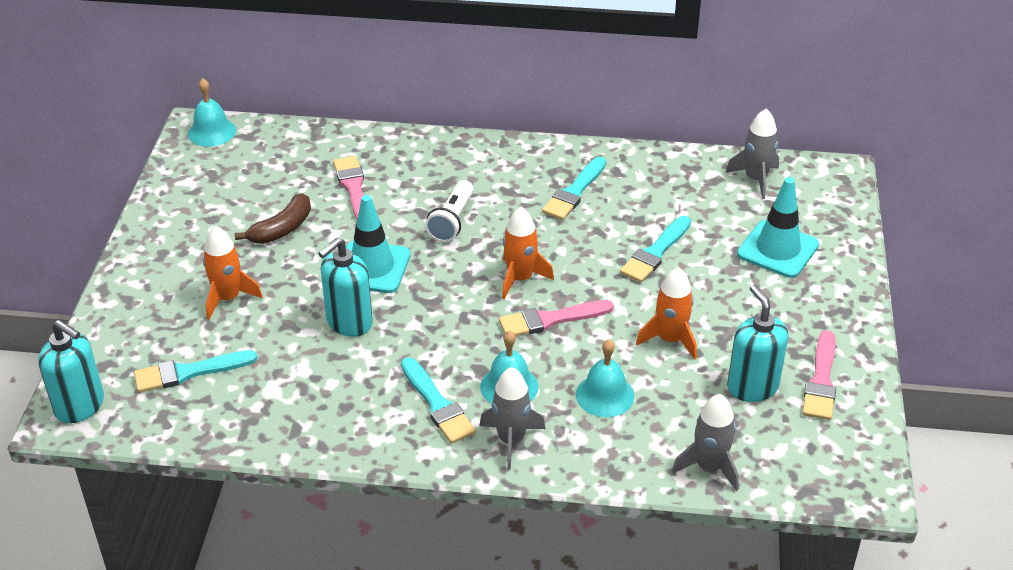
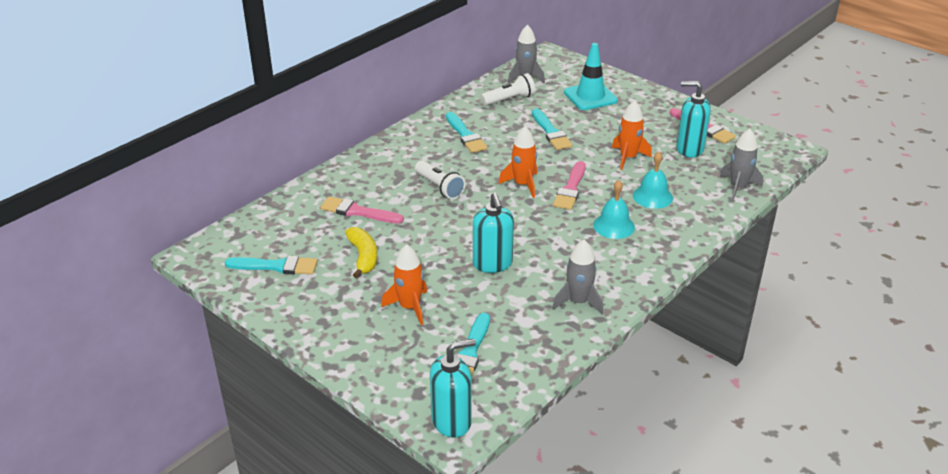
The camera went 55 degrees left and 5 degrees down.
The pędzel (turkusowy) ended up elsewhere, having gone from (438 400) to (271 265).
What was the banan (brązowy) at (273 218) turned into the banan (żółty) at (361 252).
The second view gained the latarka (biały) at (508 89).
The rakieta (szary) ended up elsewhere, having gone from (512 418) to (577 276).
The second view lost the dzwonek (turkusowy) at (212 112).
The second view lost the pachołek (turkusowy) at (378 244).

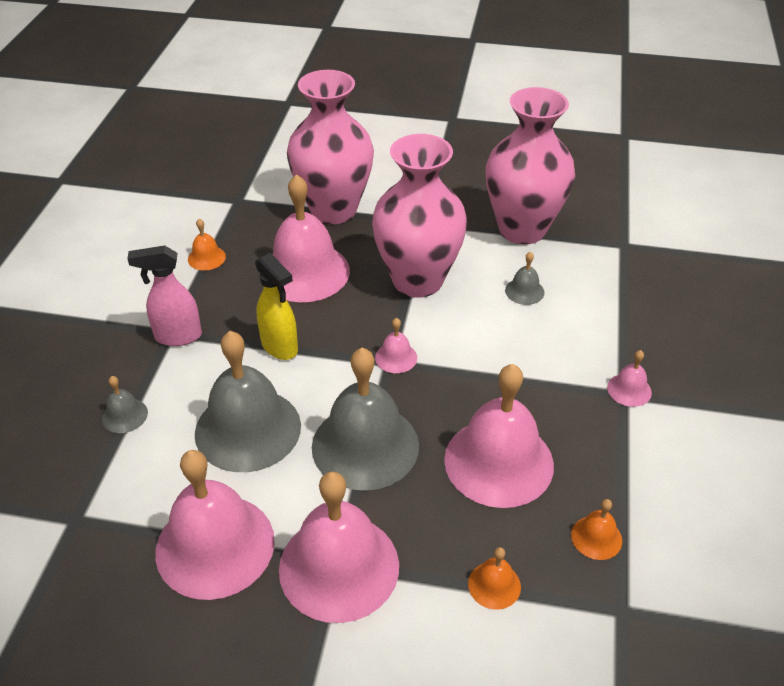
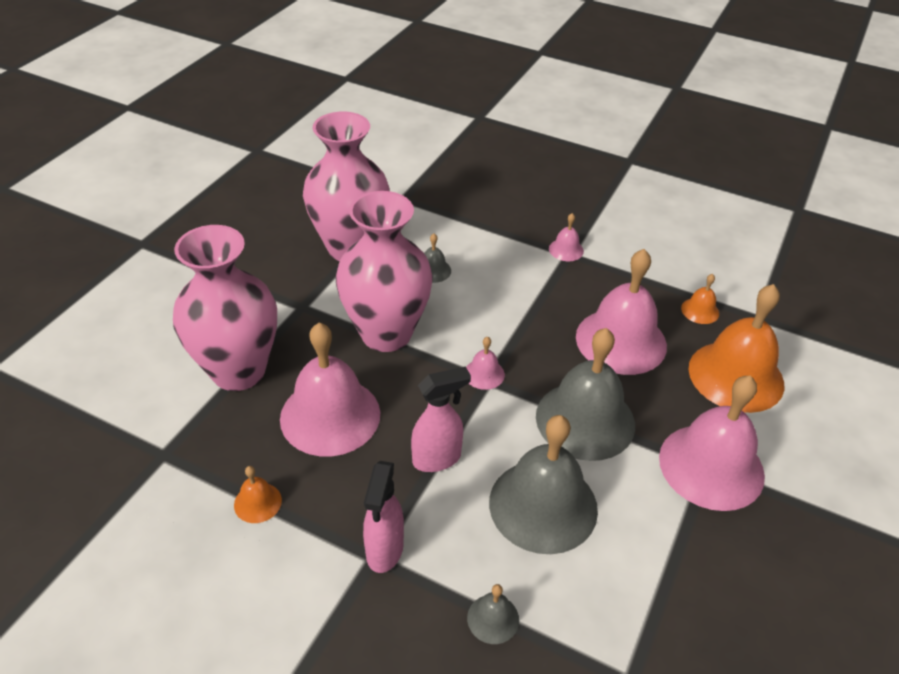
The camera went 75 degrees left and 0 degrees up.
What was the spryskiwacz (żółty) at (276 306) turned into the spryskiwacz (różowy) at (441 419).
The size of the dzwonek (pomarańczowy) at (494 578) changed by a factor of 2.32.
The second view lost the dzwonek (różowy) at (215 525).

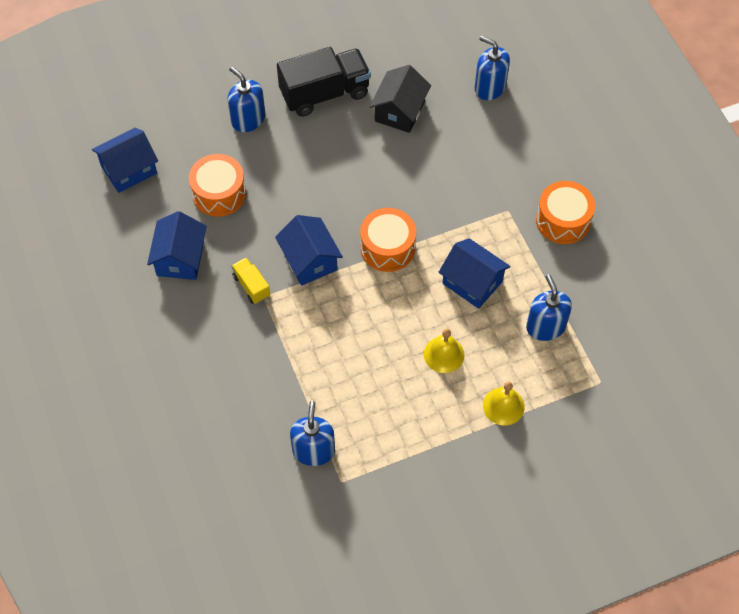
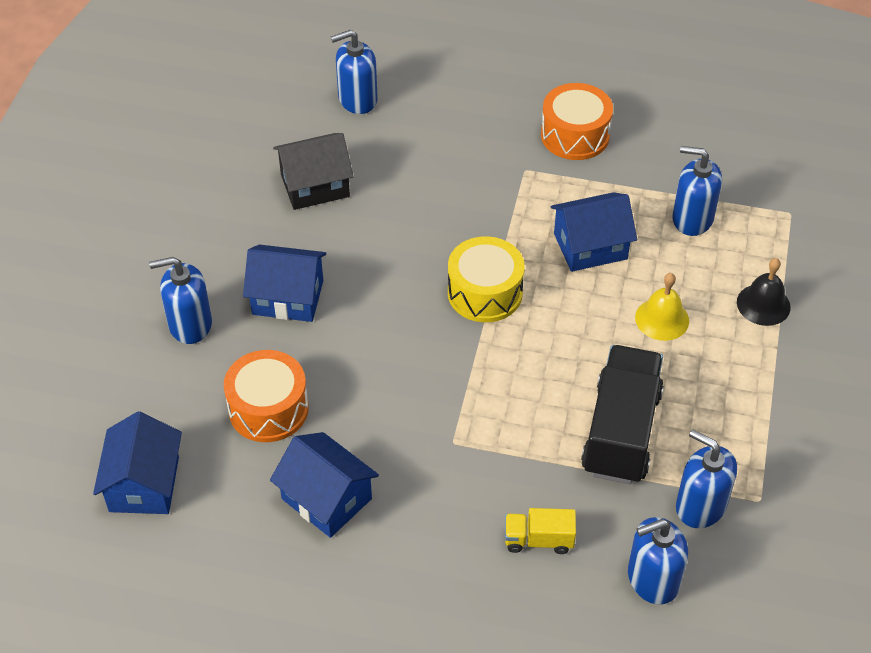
The camera went 55 degrees left and 10 degrees down.
The domek (niebieski) ended up elsewhere, having gone from (309 250) to (284 283).
The domek (czarny) at (400 99) ended up facing another way, 75 degrees counterclockwise from before.
What was the bęben (pomarańczowy) at (388 240) turned into the bęben (żółty) at (486 279).
The ciężarówka (żółty) ended up elsewhere, having gone from (251 280) to (540 531).
The ciężarówka (czarny) ended up elsewhere, having gone from (324 82) to (622 414).
The second view gained the dozownik mydła (niebieski) at (658 561).
What was the dzwonek (żółty) at (504 404) turned into the dzwonek (czarny) at (764 292).

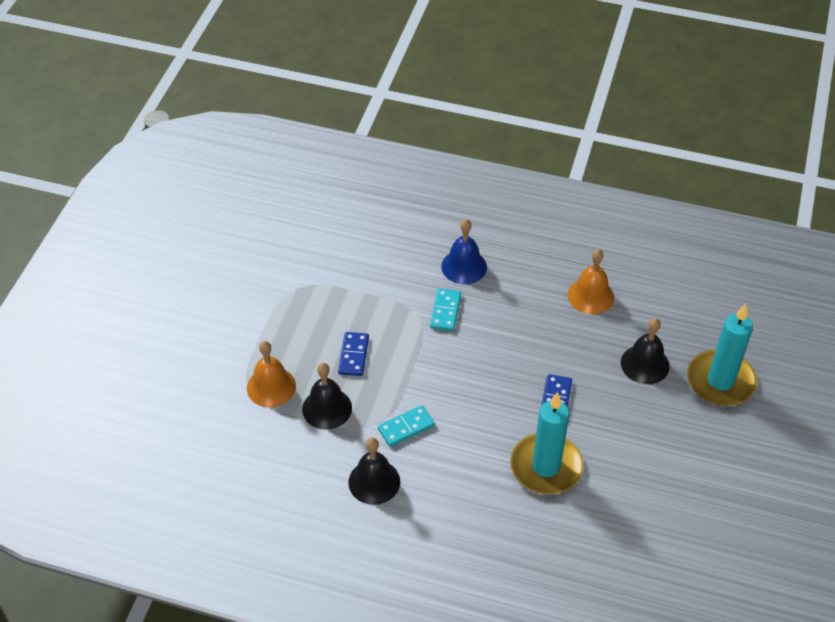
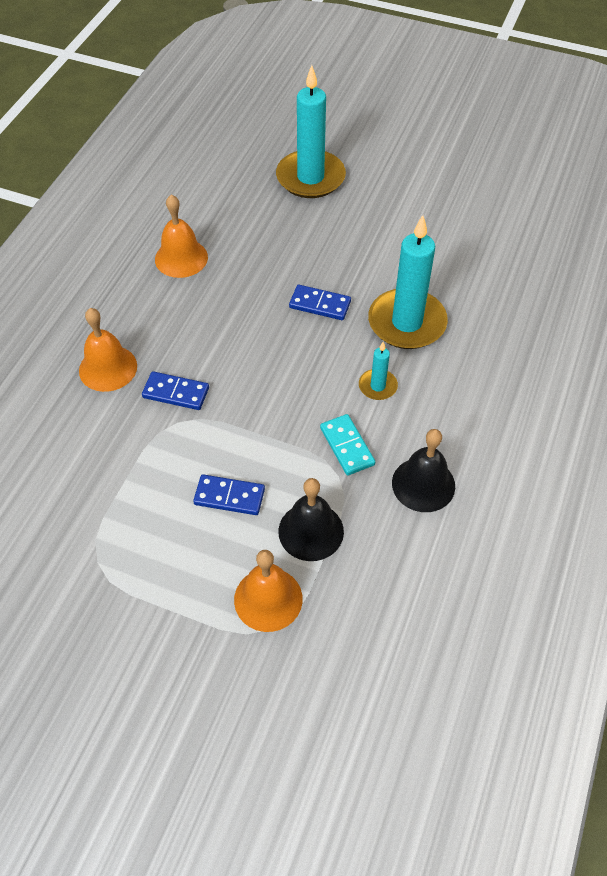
The camera went 85 degrees left and 5 degrees up.
What was the dzwonek (niebieski) at (464 251) turned into the dzwonek (pomarańczowy) at (108 350).
What was the kostka domina (turkusowy) at (445 309) turned into the kostka domina (niebieski) at (175 390).
The second view gained the świeca (turkusowy) at (378 371).
The second view lost the dzwonek (czarny) at (645 351).

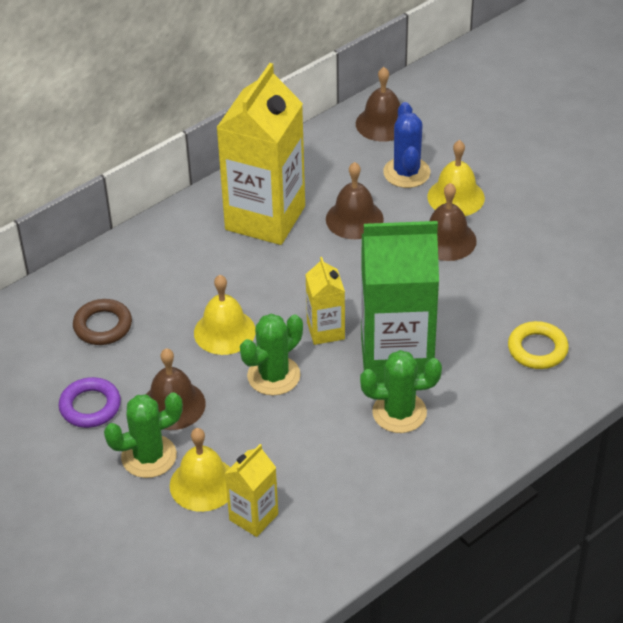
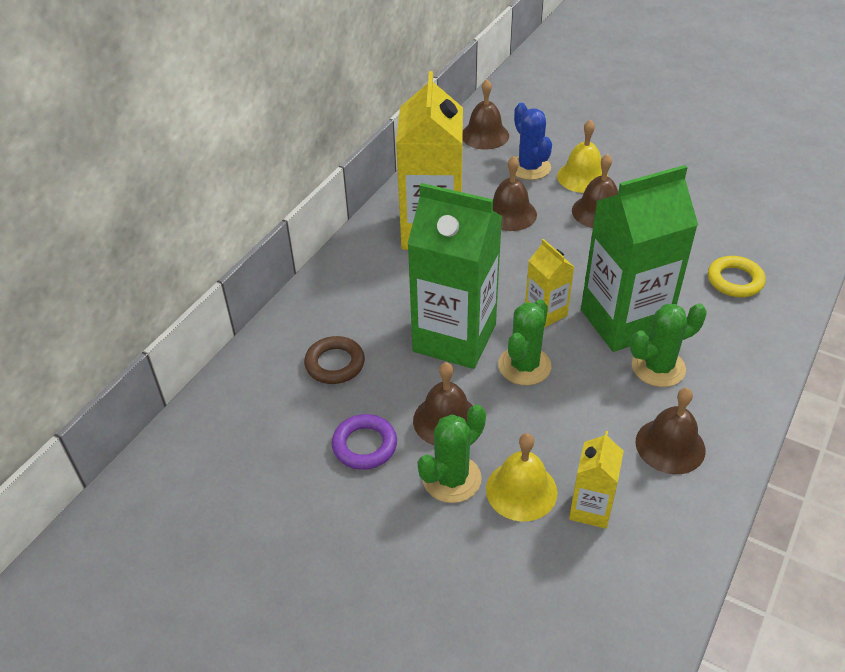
The camera went 20 degrees left and 0 degrees up.
Where the dzwonek (żółty) stood at (225 315), the karton mleka (zielony) came to stand at (454 276).
The second view gained the dzwonek (brązowy) at (670 431).

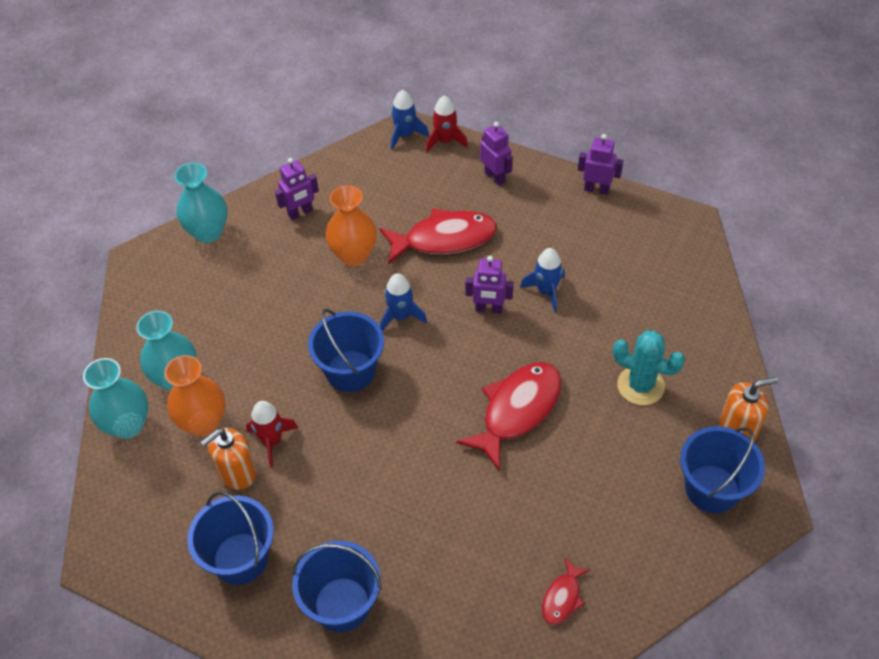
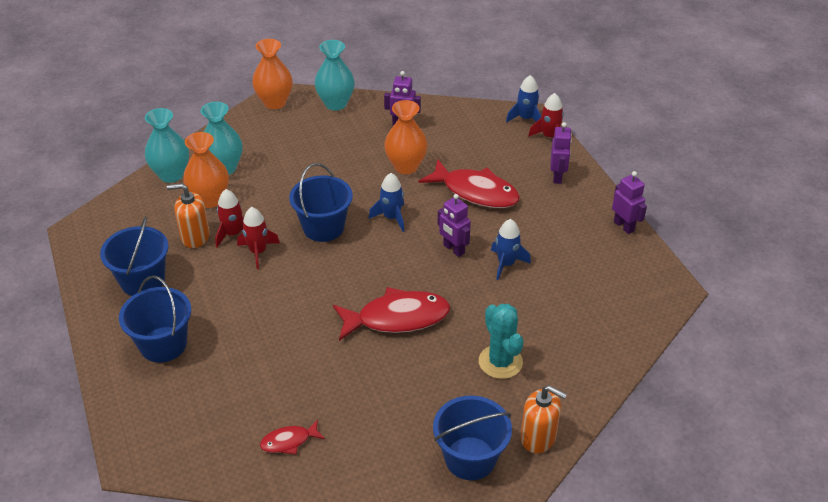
The camera went 40 degrees right and 10 degrees down.
The second view gained the rakieta (czerwony) at (258 238).
The second view gained the wazon (pomarańczowy) at (272 74).

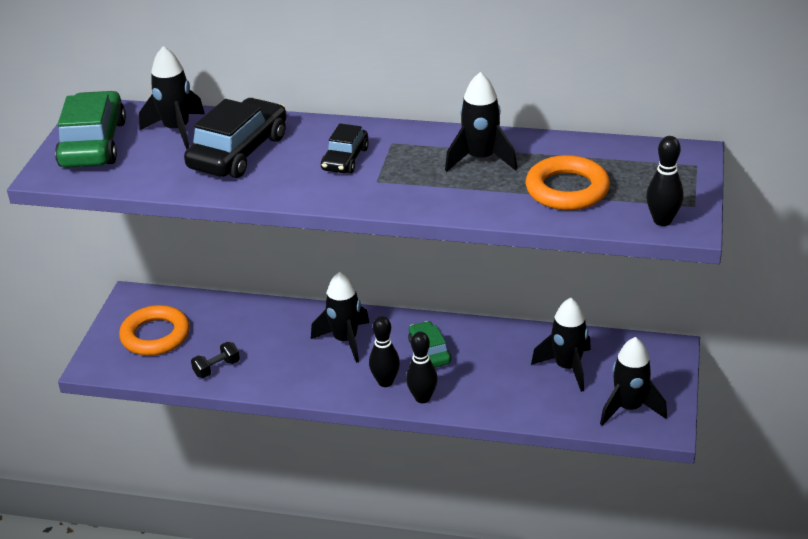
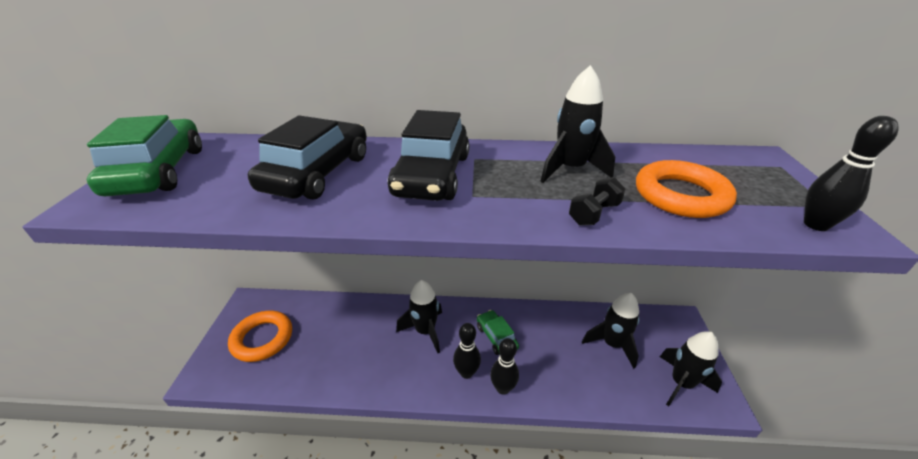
The camera went 10 degrees left and 0 degrees up.
The size of the samochód (czarny) at (345 148) changed by a factor of 1.77.
The hantel (czarny) ended up elsewhere, having gone from (215 360) to (597 201).
The second view lost the rakieta (czarny) at (172 97).

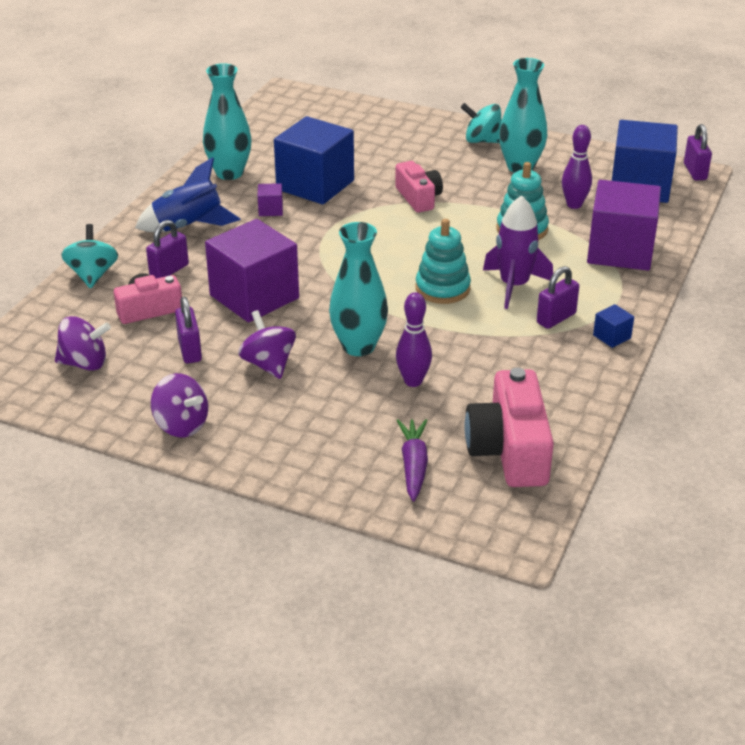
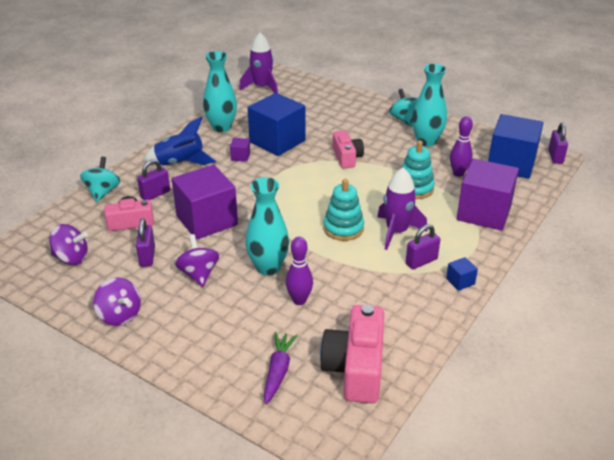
The camera went 10 degrees right and 0 degrees up.
The second view gained the rakieta (fioletowy) at (258 63).
The bączek (turkusowy) at (481 123) ended up facing another way, 45 degrees clockwise from before.

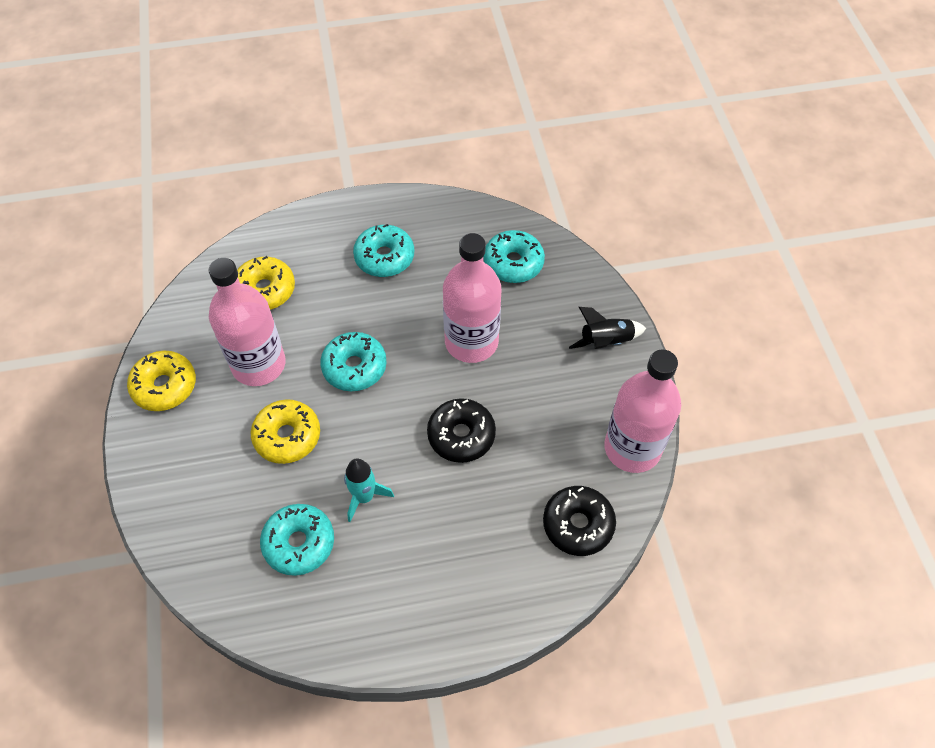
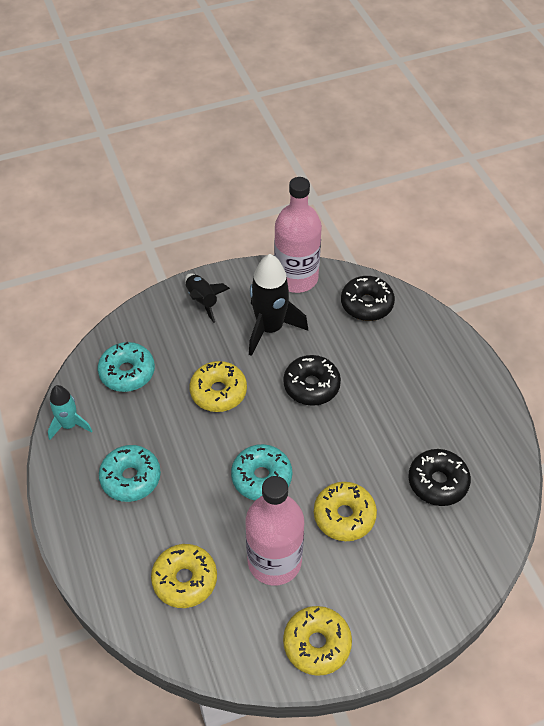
The camera went 100 degrees left and 5 degrees down.
The rakieta (turkusowy) ended up elsewhere, having gone from (369 490) to (70 412).
Where the butelka (różowy) stood at (472 298), the donut (żółty) came to stand at (218 386).
The second view gained the rakieta (czarny) at (278 305).
What was the donut (turkusowy) at (297 540) turned into the donut (czarny) at (439 477).

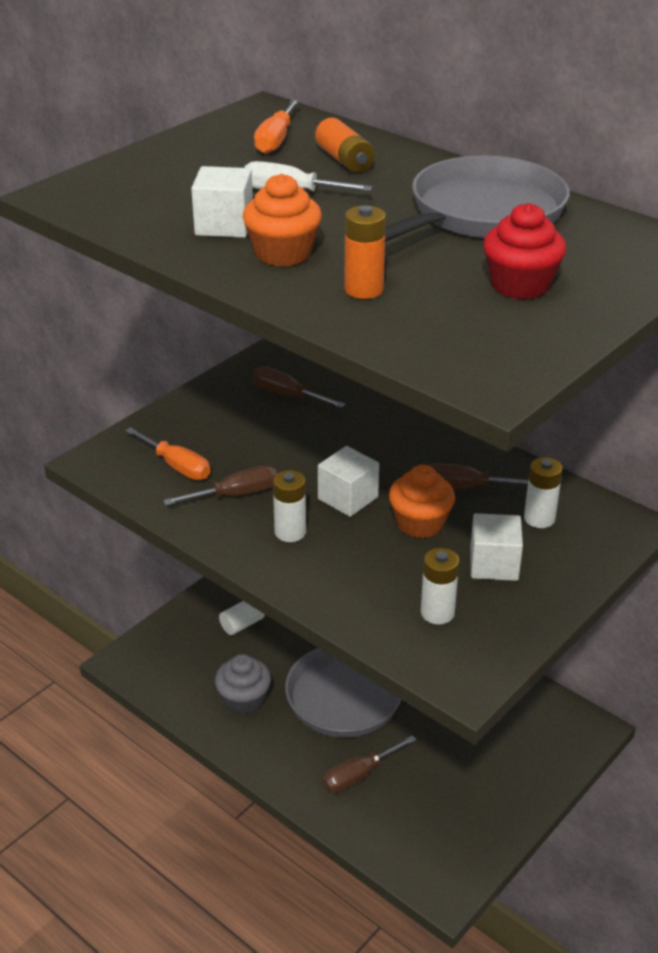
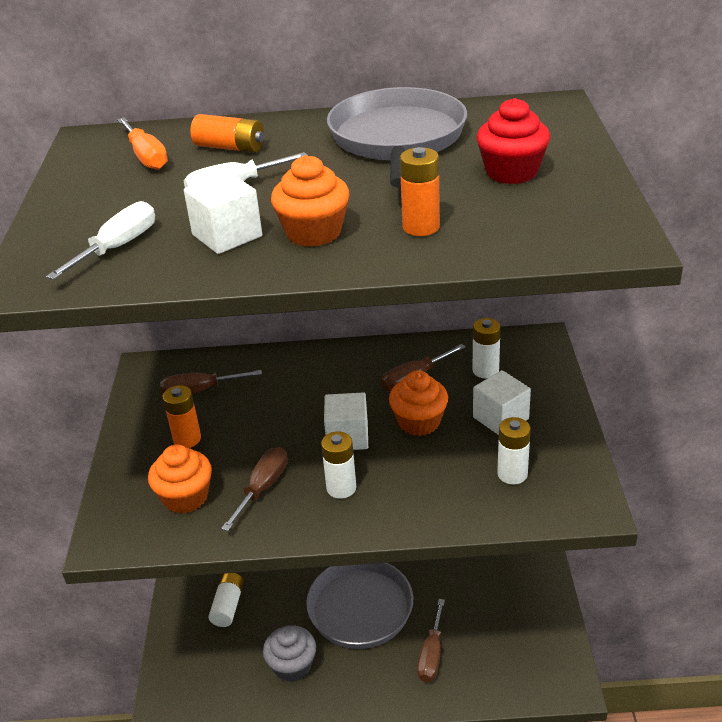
The camera went 40 degrees left and 0 degrees up.
The second view gained the śrubokręt (biały) at (100 240).
Where the śrubokręt (pomarańczowy) stood at (167 453), the muffinka (pomarańczowy) came to stand at (180 479).
The second view gained the bateria (pomarańczowy) at (182 416).

